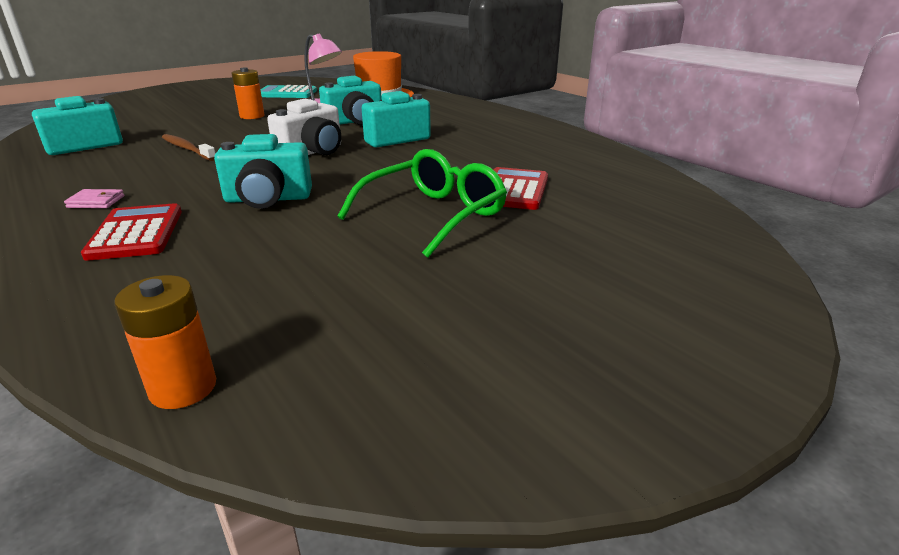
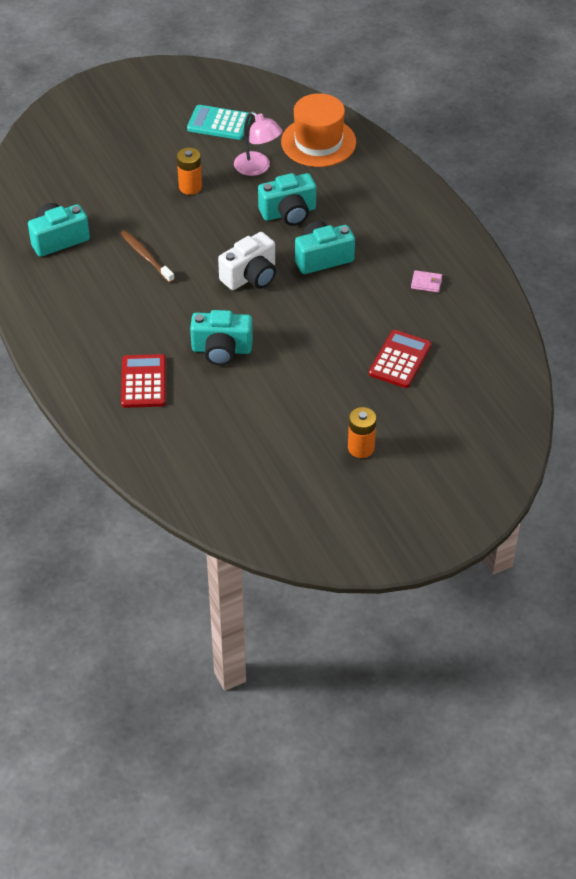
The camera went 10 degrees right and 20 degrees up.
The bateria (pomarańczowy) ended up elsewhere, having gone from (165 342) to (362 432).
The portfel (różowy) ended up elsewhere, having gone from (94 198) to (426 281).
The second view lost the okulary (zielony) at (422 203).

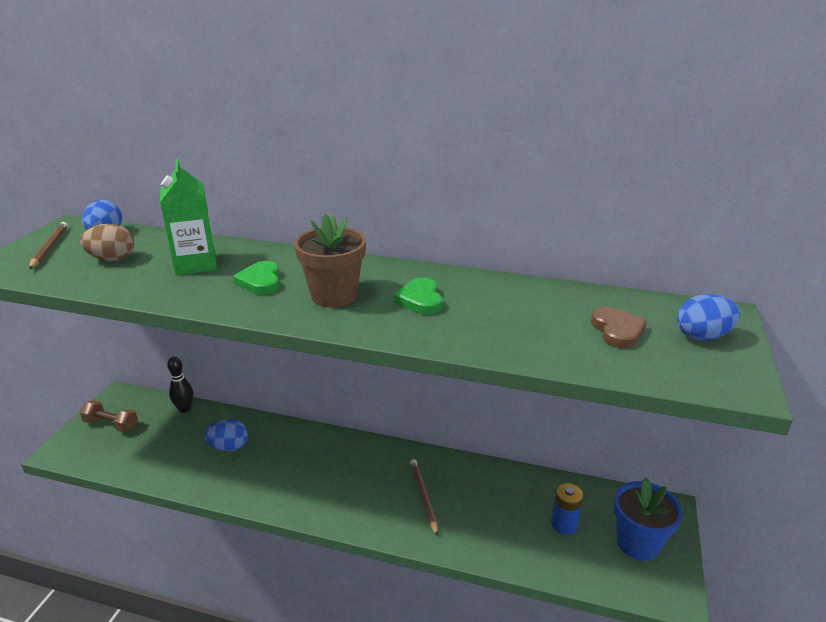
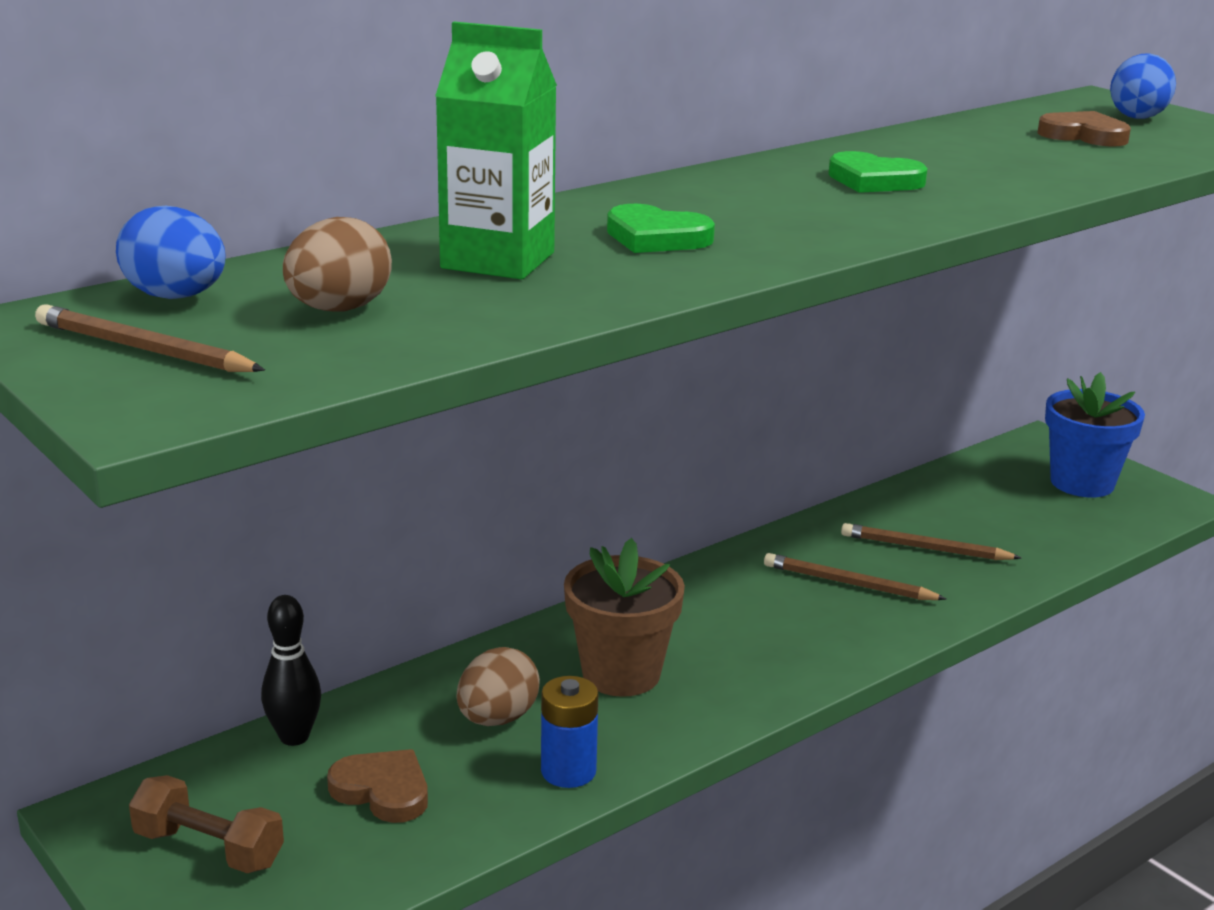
The camera went 55 degrees left and 5 degrees down.
The hantel (brązowy) at (108 416) ended up facing another way, 60 degrees clockwise from before.
The second view gained the serce (brązowy) at (377 786).
What was the jajko (niebieski) at (226 435) turned into the jajko (brązowy) at (498 686).
The bateria (niebieski) ended up elsewhere, having gone from (567 509) to (569 732).
The doniczka (brązowy) ended up elsewhere, having gone from (330 261) to (624 617).
The second view gained the ołówek (brązowy) at (931 541).

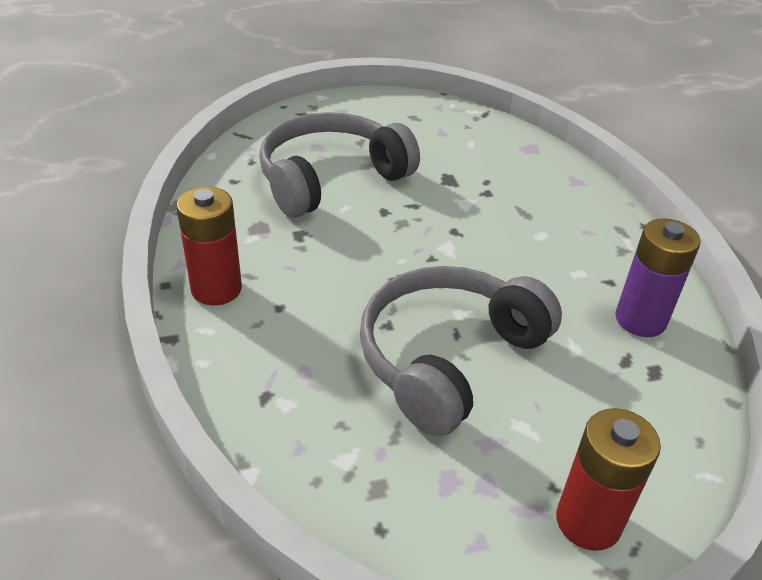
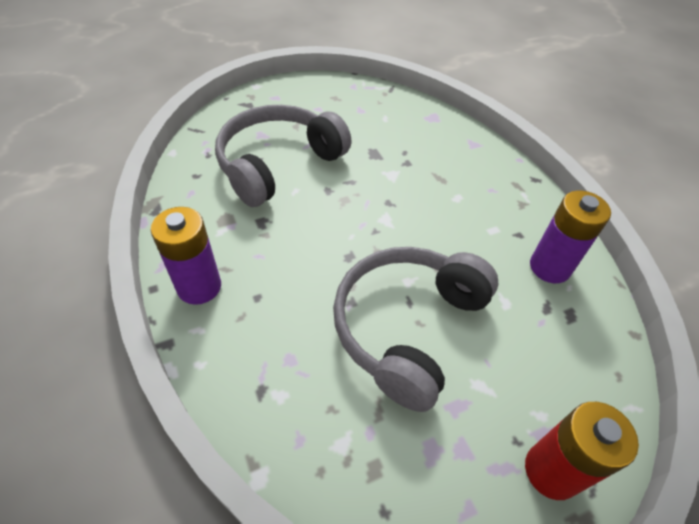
The camera went 10 degrees left and 10 degrees up.
What was the bateria (czerwony) at (209 246) turned into the bateria (fioletowy) at (186 256).

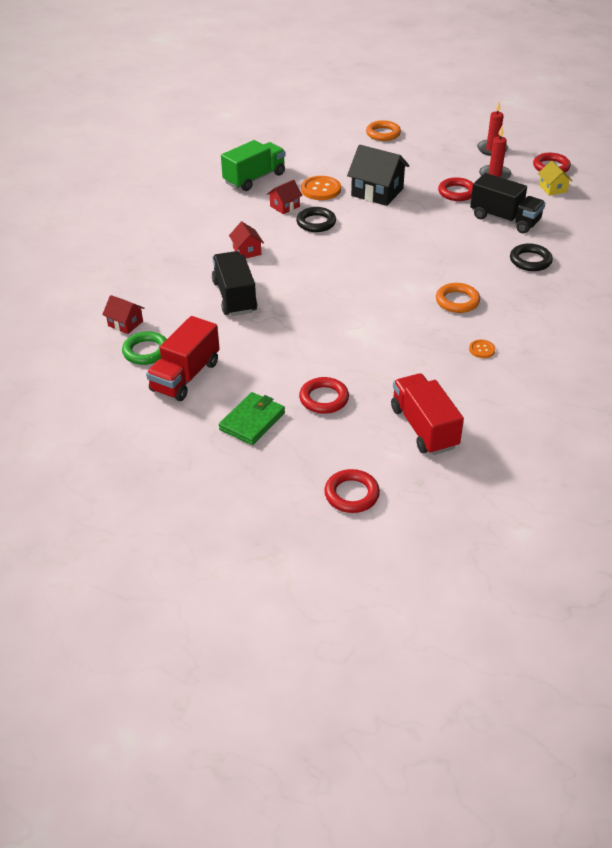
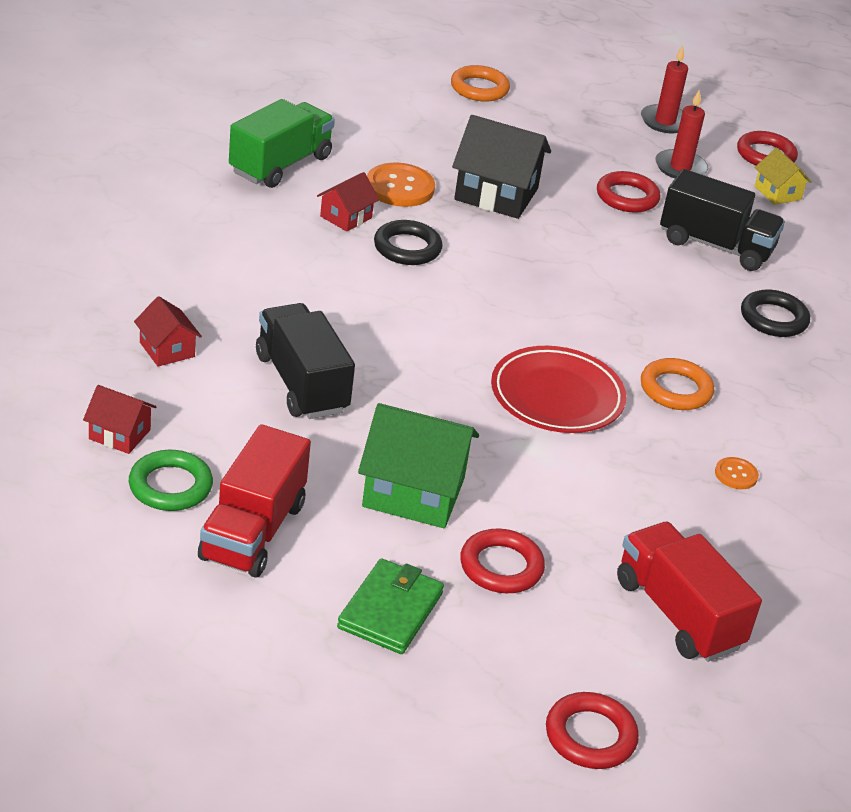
The camera went 15 degrees left and 5 degrees down.
The domek (czerwony) ended up elsewhere, having gone from (246 240) to (168 331).
The second view gained the domek (zielony) at (418 465).
The second view gained the talerz (czerwony) at (558 389).

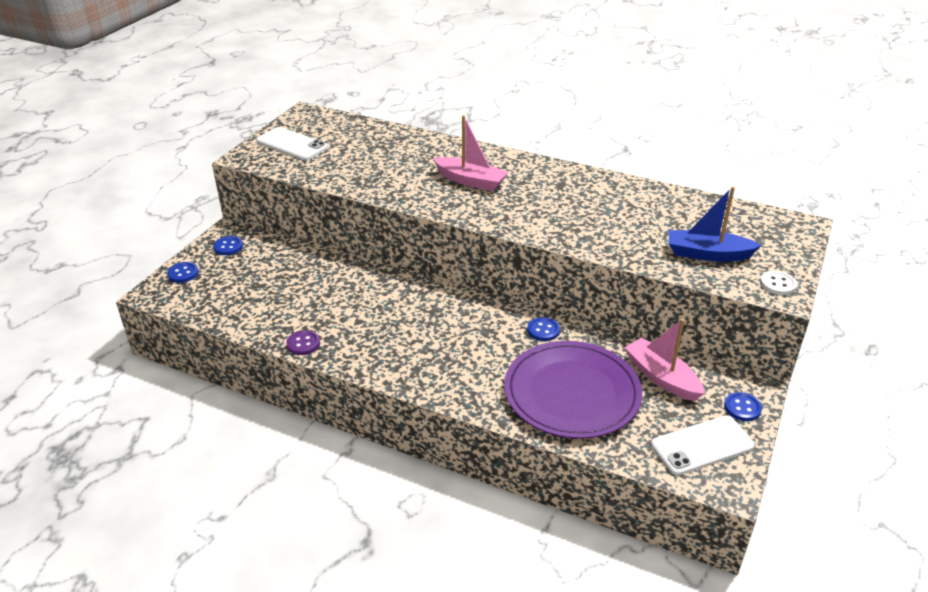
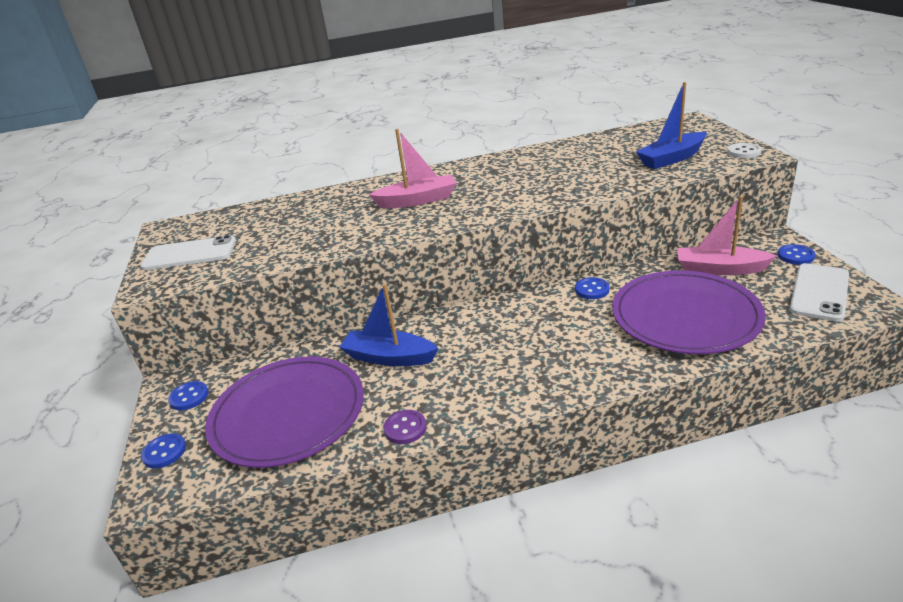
The camera went 35 degrees left and 5 degrees down.
The second view gained the talerz (fioletowy) at (284 412).
The second view gained the łódka (niebieski) at (389 325).

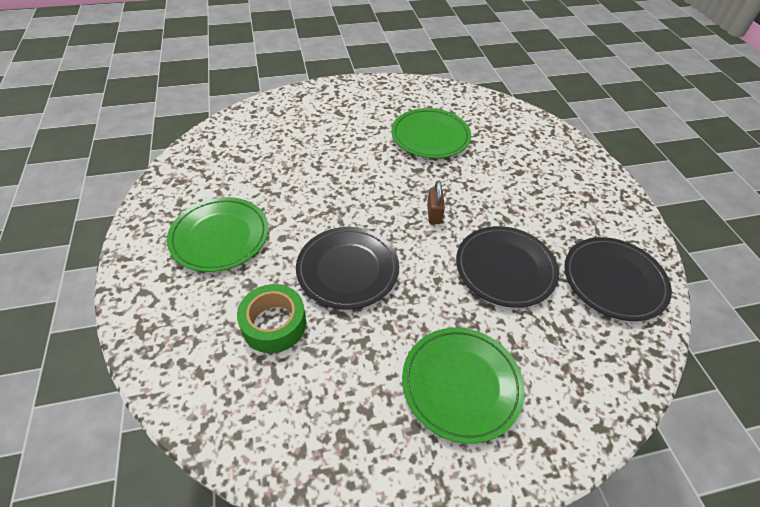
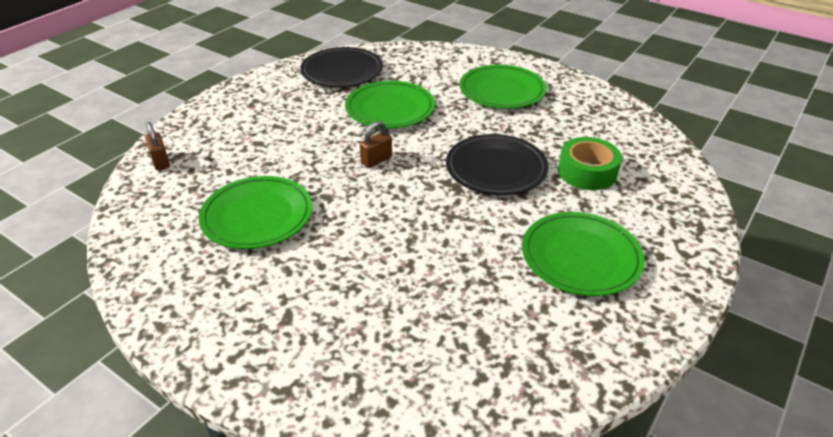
The camera went 130 degrees left and 10 degrees down.
The second view gained the kłódka (brązowy) at (157 146).
What was the talerz (czarny) at (507 267) turned into the talerz (zielony) at (390 104).

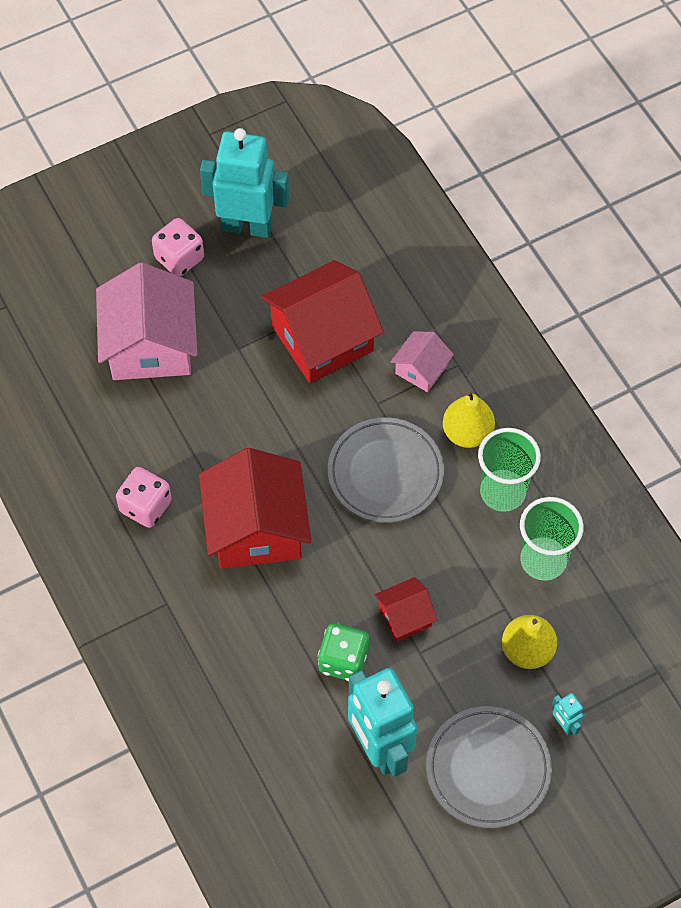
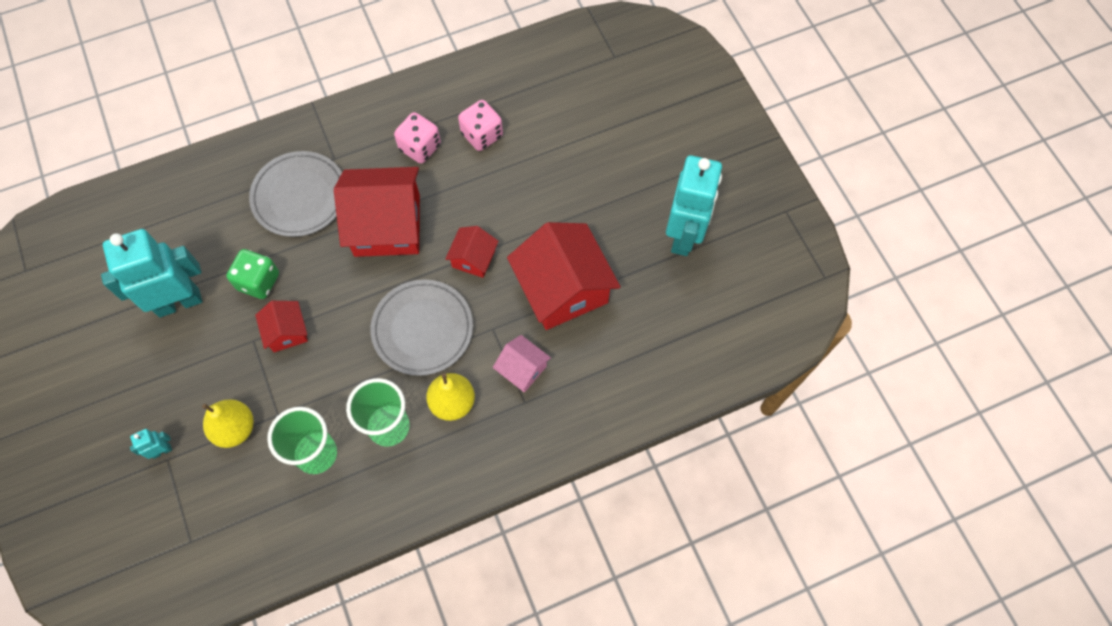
The camera went 95 degrees right and 5 degrees up.
The talerz (szary) ended up elsewhere, having gone from (489 767) to (295 194).
The second view gained the domek (czerwony) at (472 252).
The kostka do gry (różowy) ended up elsewhere, having gone from (178 247) to (480 125).
The second view lost the domek (różowy) at (147 321).

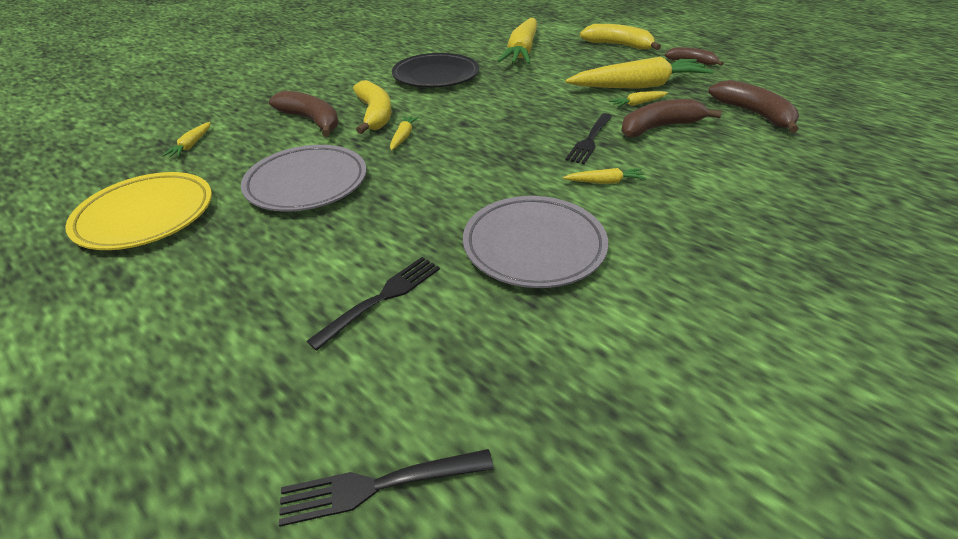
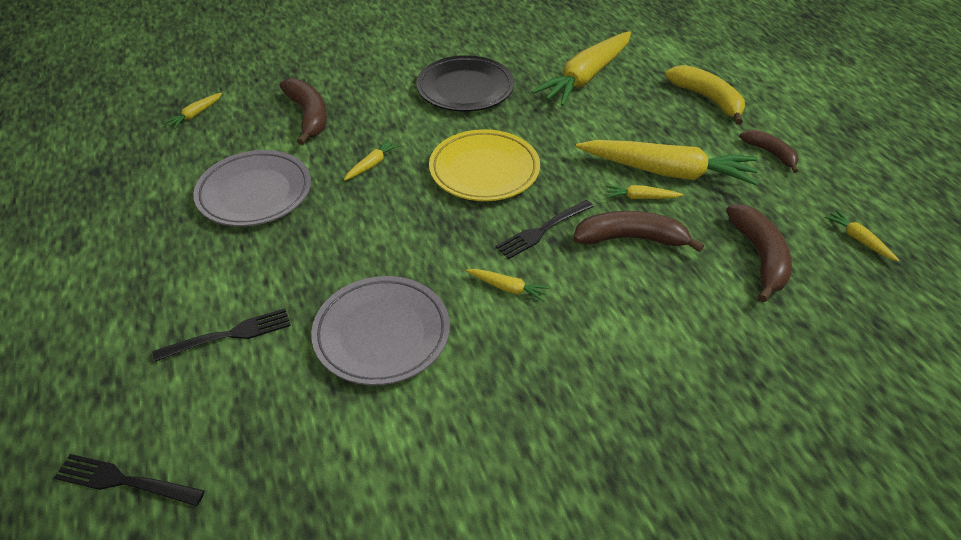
The camera went 25 degrees right and 5 degrees up.
The talerz (żółty) ended up elsewhere, having gone from (138 211) to (484 165).
The second view gained the marchewka (żółty) at (861 236).
The second view lost the banan (żółty) at (372 107).

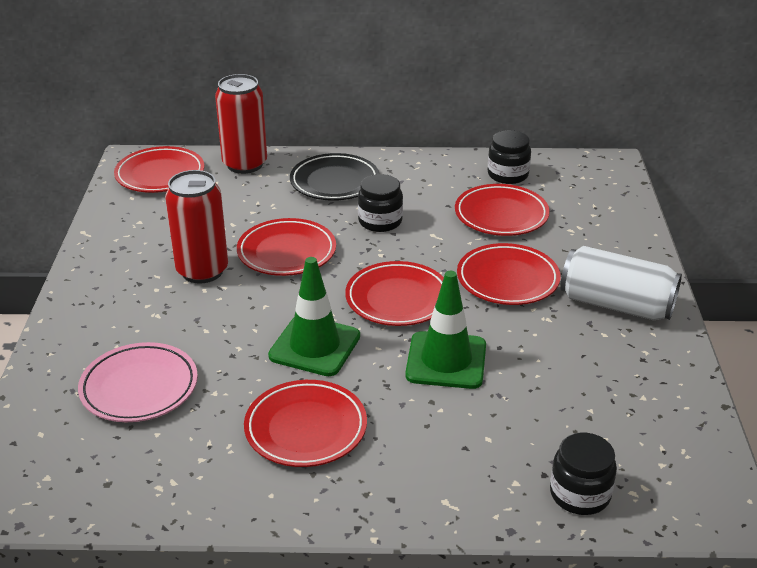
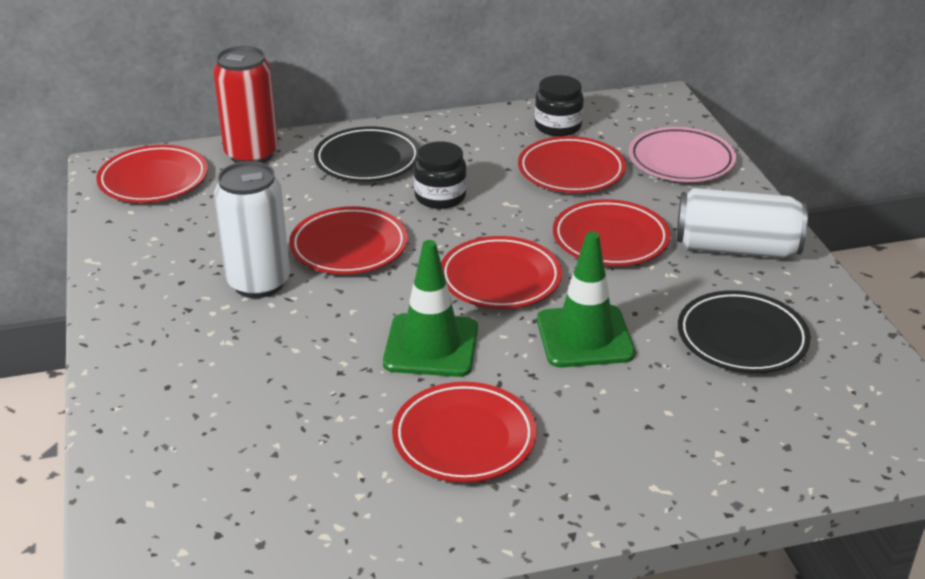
The camera went 15 degrees left and 0 degrees up.
What was the puszka (czerwony) at (196 227) turned into the puszka (biały) at (252 229).
The talerz (różowy) ended up elsewhere, having gone from (138 382) to (682 154).
The second view gained the talerz (czarny) at (744 331).
The second view lost the słoik (czarny) at (583 474).

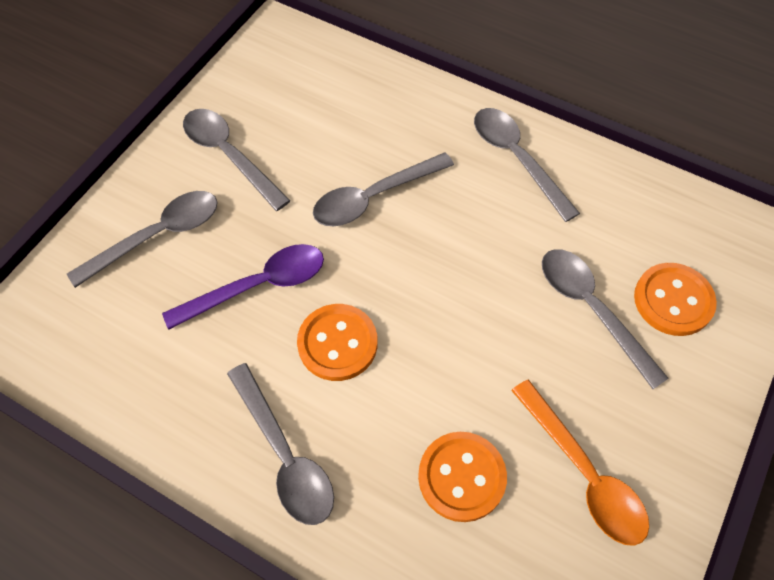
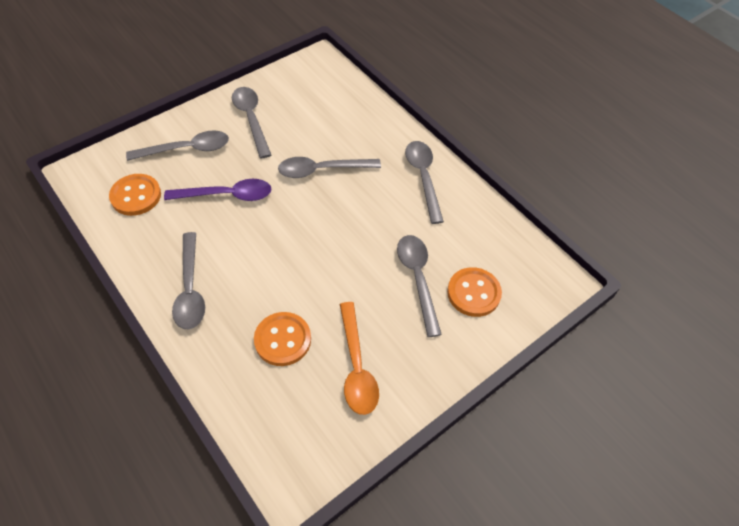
The camera went 20 degrees right and 5 degrees down.
The guzik (pomarańczowy) ended up elsewhere, having gone from (337 342) to (135 195).

